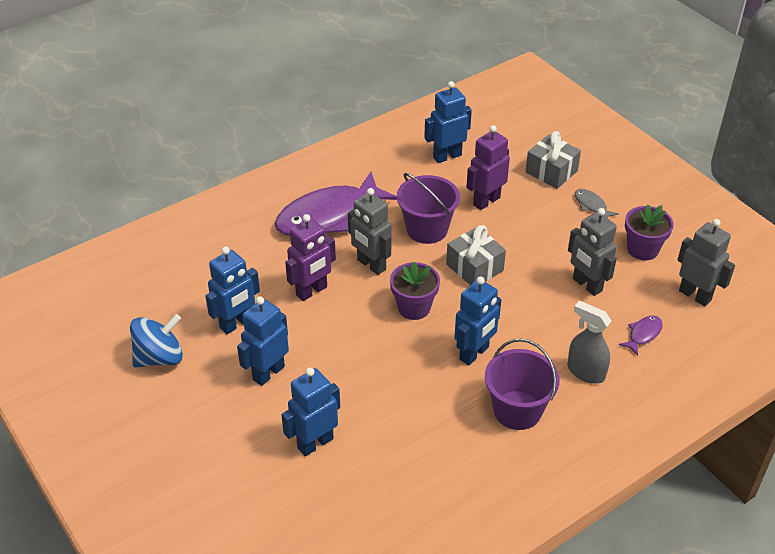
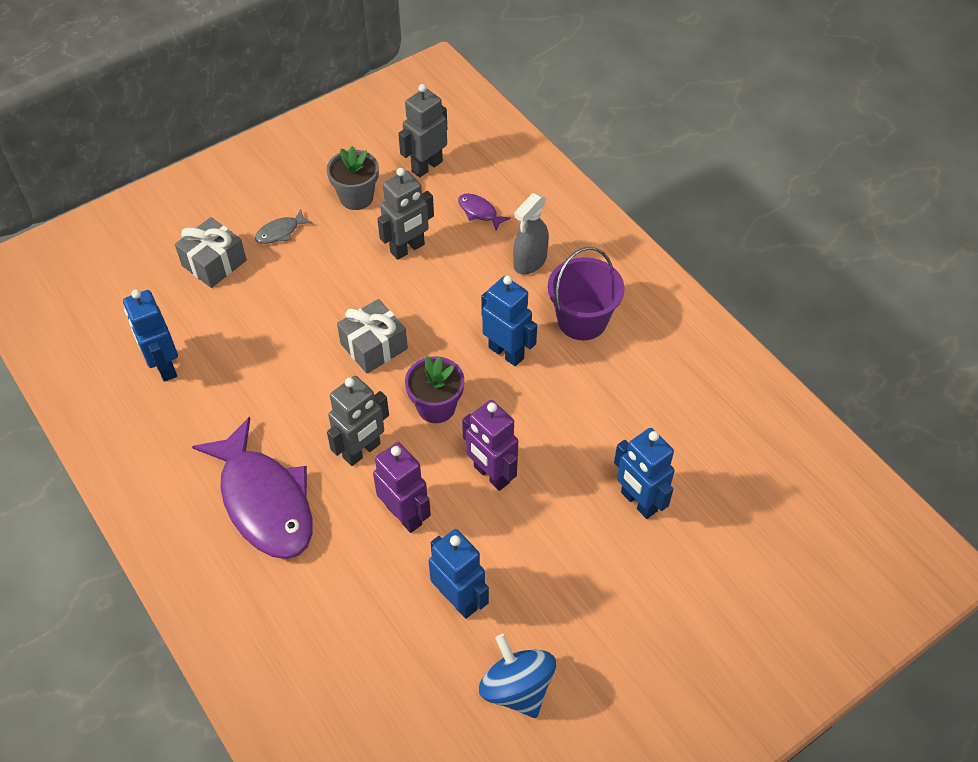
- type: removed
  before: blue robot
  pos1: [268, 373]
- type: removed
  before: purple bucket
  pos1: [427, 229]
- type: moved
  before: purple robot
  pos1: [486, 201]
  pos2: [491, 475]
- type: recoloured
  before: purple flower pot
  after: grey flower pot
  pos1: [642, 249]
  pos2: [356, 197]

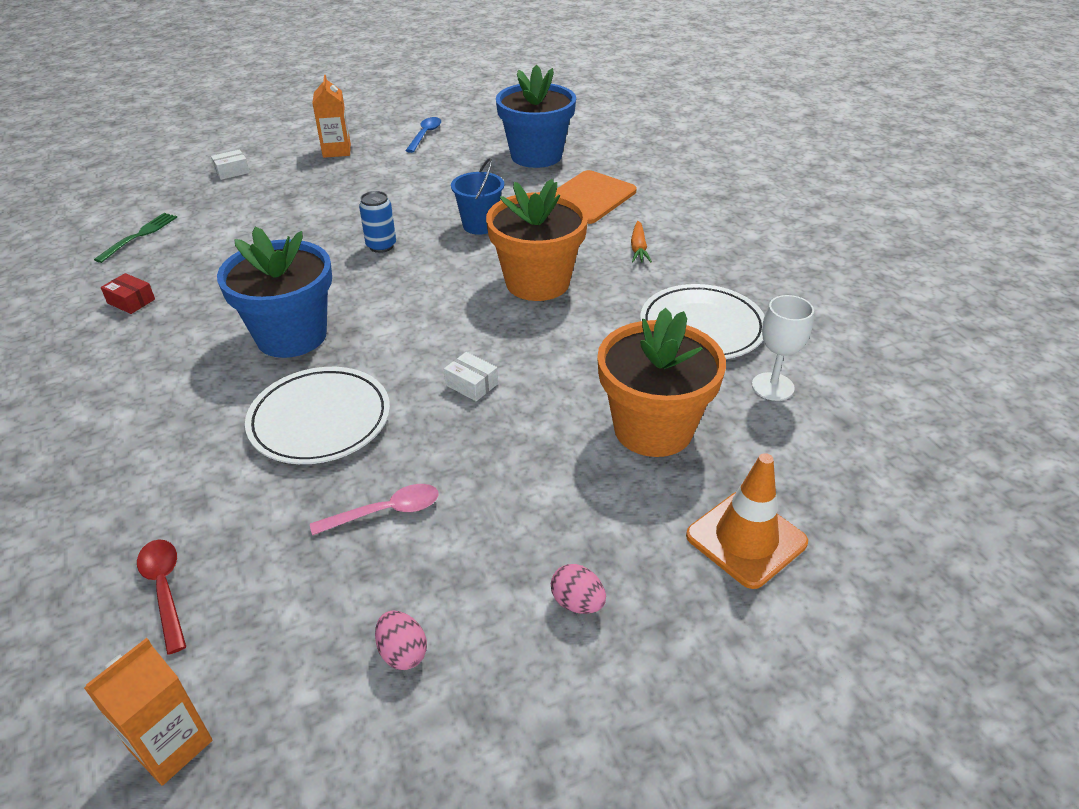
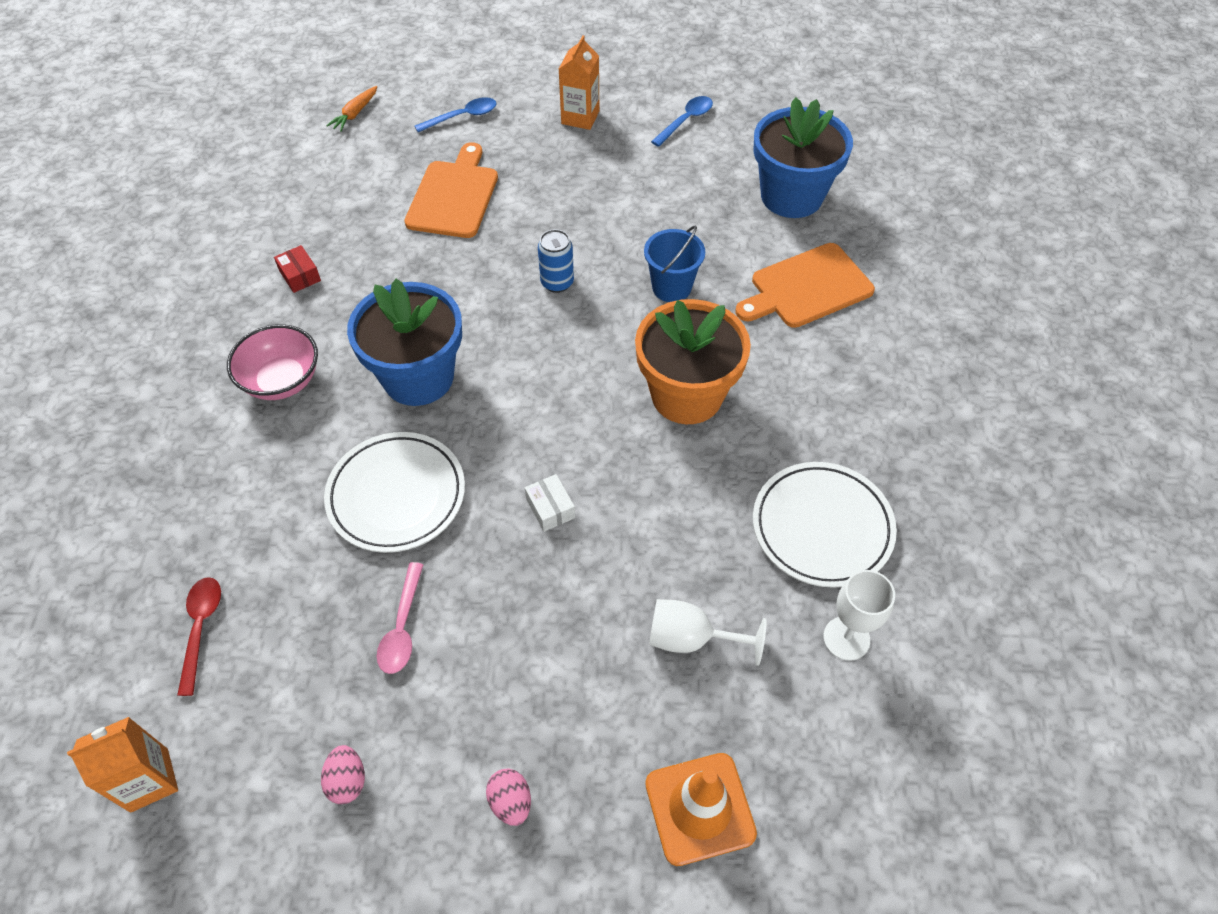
- type: removed
  before: green fork
  pos1: [139, 236]
- type: added
  after: pink bowl
  pos2: [282, 381]
- type: added
  after: orange cutting board
  pos2: [454, 196]
- type: moved
  before: orange carrot
  pos1: [638, 248]
  pos2: [355, 114]
- type: replaced
  before: white box
  after: blue spoon
  pos1: [232, 171]
  pos2: [462, 117]
- type: replaced
  before: orange flower pot
  after: white goblet
  pos1: [653, 429]
  pos2: [691, 639]
- type: turned
  before: pink spoon
  pos1: [385, 512]
  pos2: [402, 627]
  turn: 90

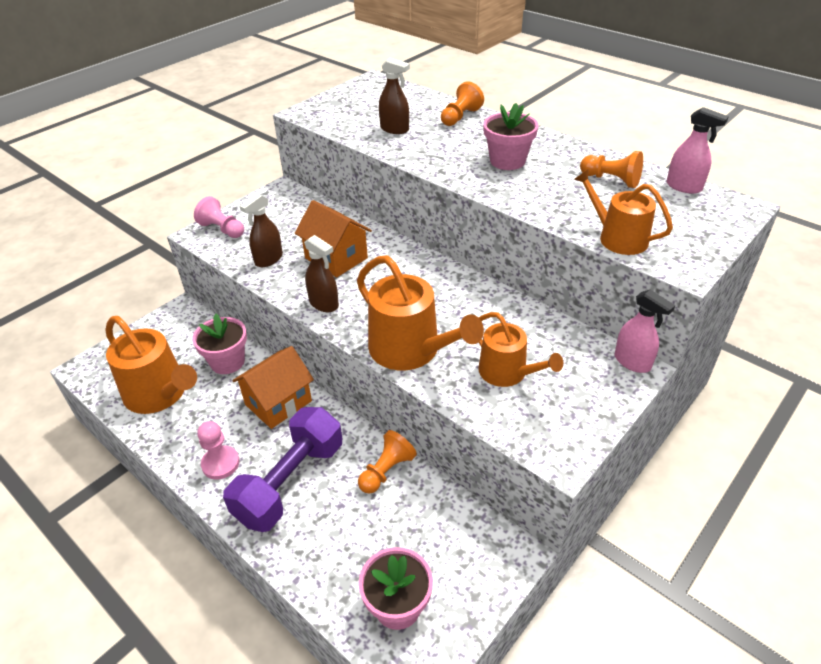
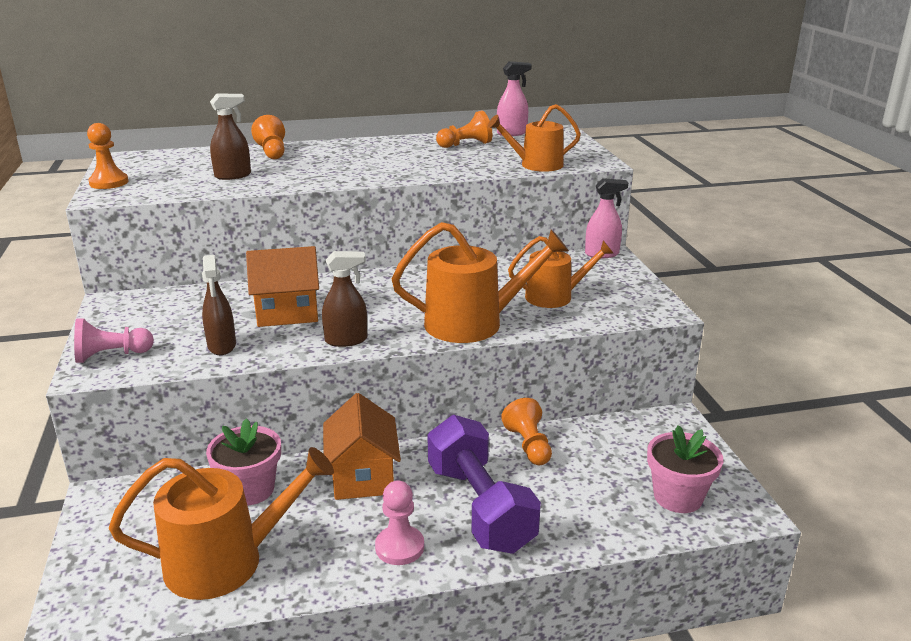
- type: removed
  before: pink flower pot
  pos1: [507, 161]
- type: added
  after: orange pawn
  pos2: [109, 183]

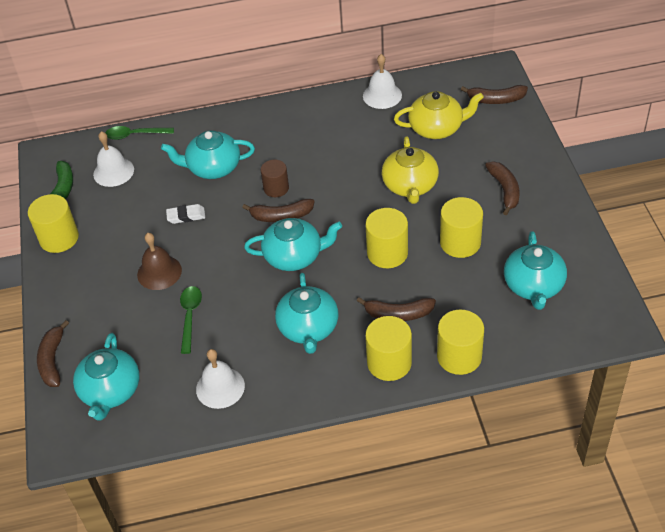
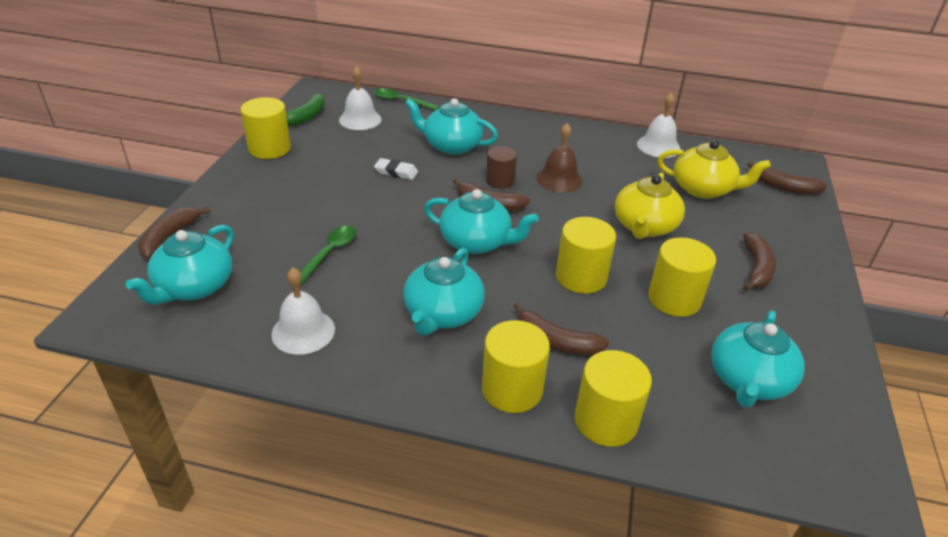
- type: moved
  before: brown bell
  pos1: [159, 272]
  pos2: [559, 179]

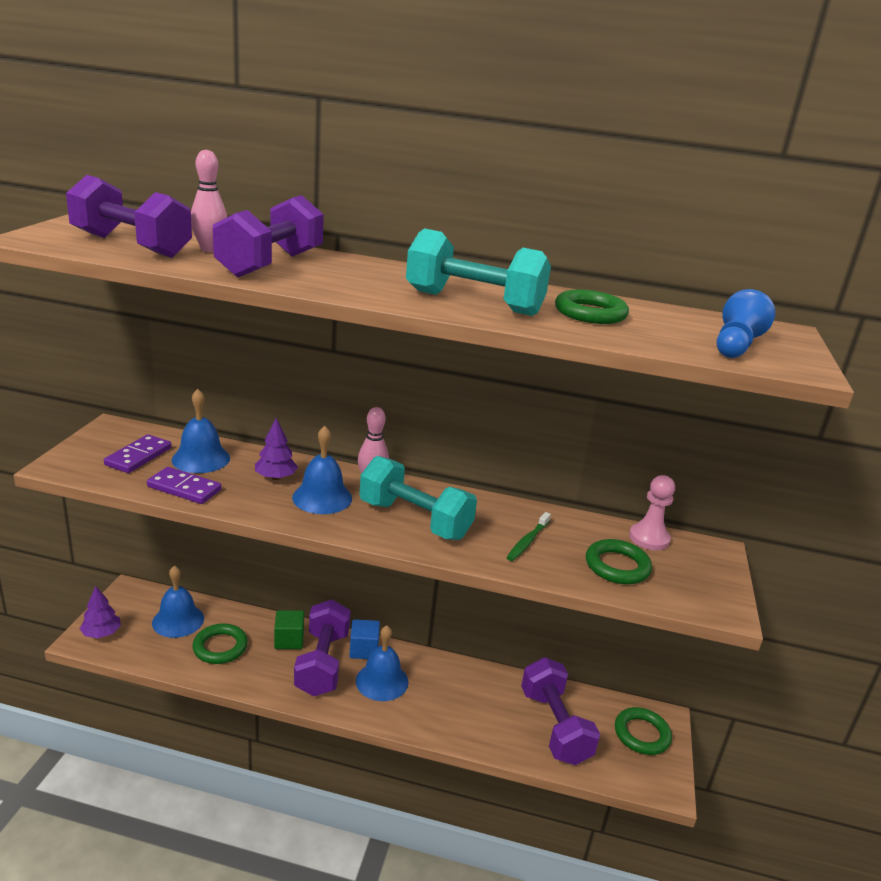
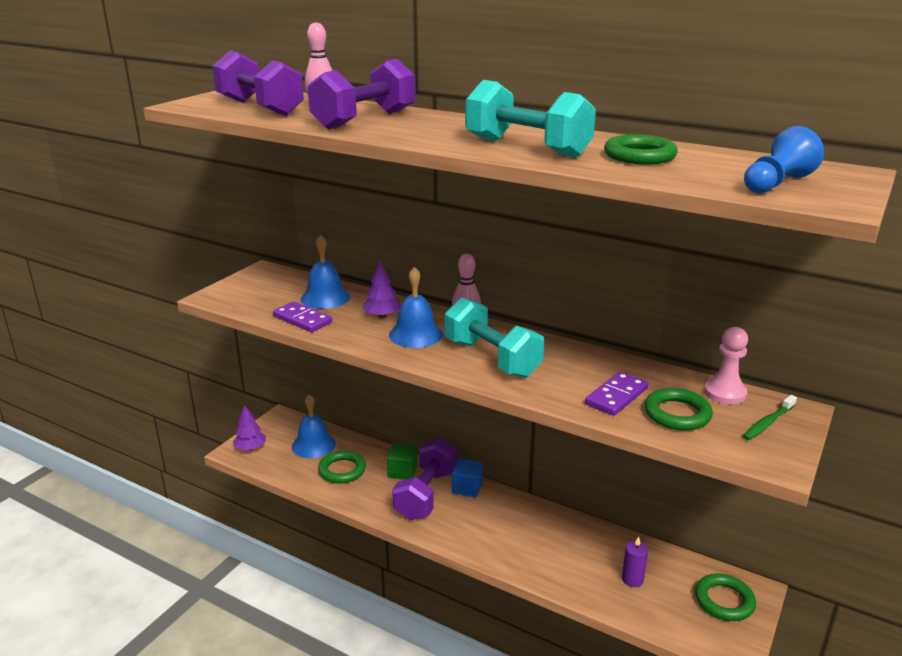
- type: removed
  before: blue bell
  pos1: [382, 681]
- type: moved
  before: purple domino
  pos1: [138, 456]
  pos2: [616, 396]
- type: moved
  before: green toothbrush
  pos1: [527, 541]
  pos2: [768, 423]
- type: replaced
  before: purple dumbbell
  after: purple candle
  pos1: [554, 726]
  pos2: [632, 579]

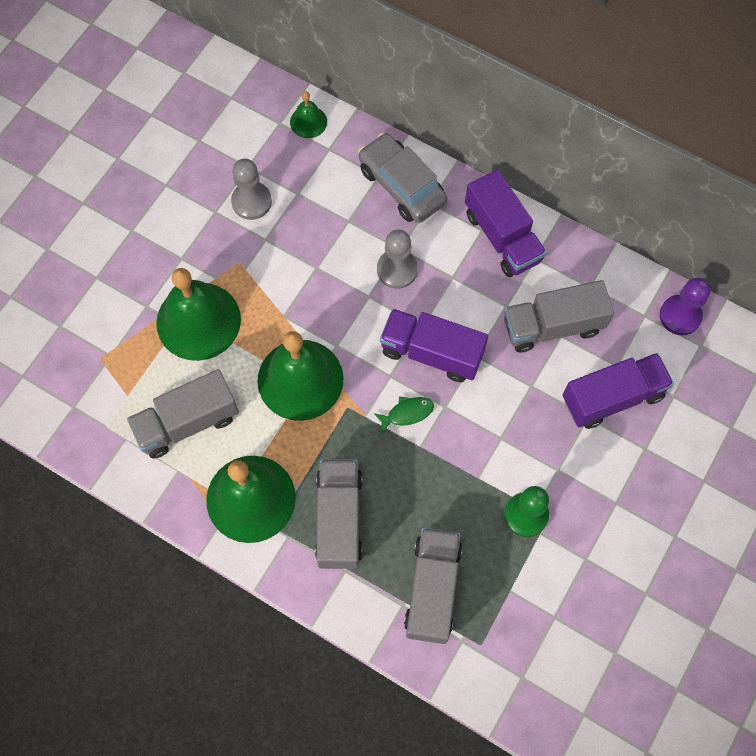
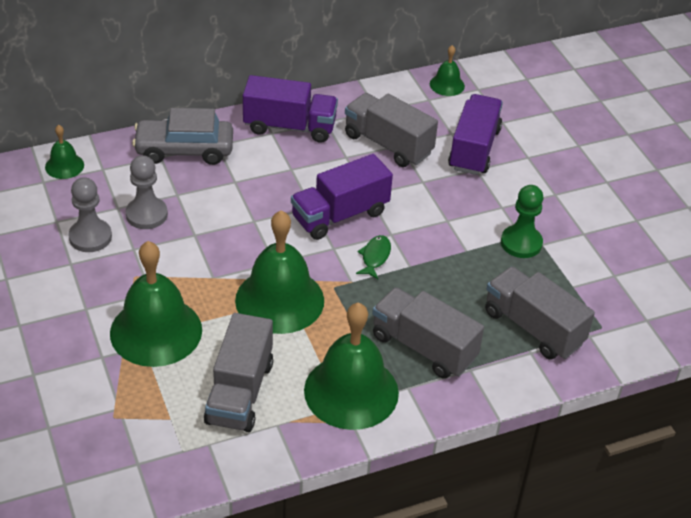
- type: moved
  before: grey pawn
  pos1: [397, 270]
  pos2: [146, 214]
- type: replaced
  before: purple pawn
  after: green bell
  pos1: [680, 316]
  pos2: [447, 85]
- type: turned
  before: grey truck
  pos1: [552, 326]
  pos2: [388, 144]
  turn: 105

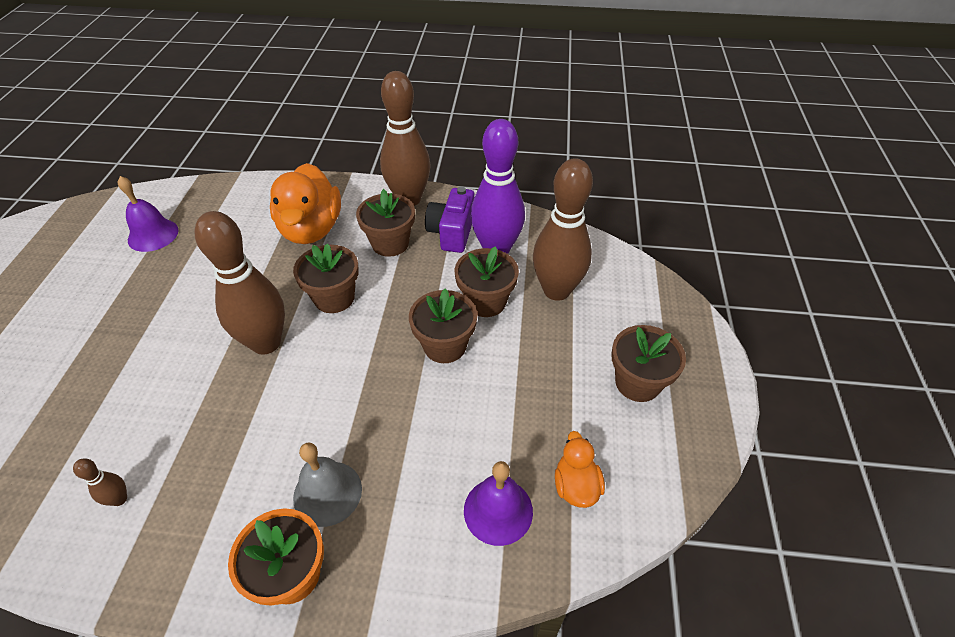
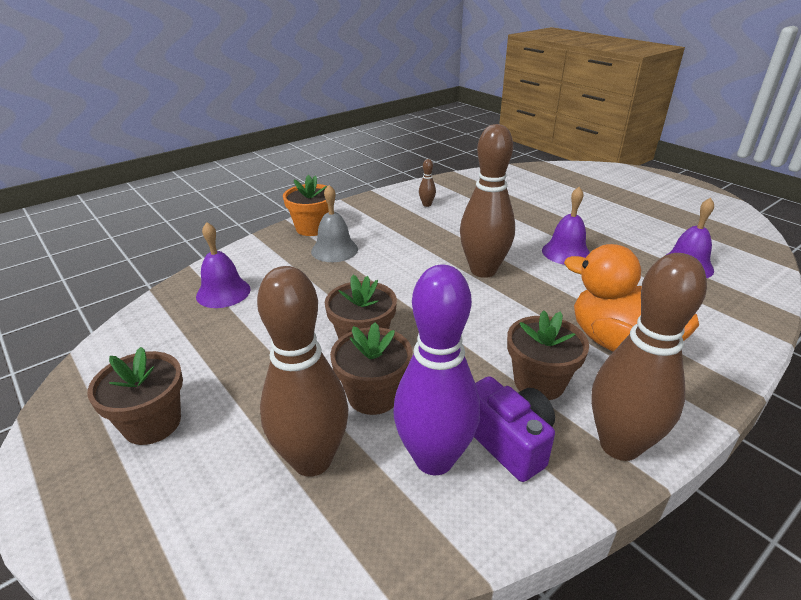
- type: removed
  before: brown flower pot
  pos1: [334, 298]
- type: removed
  before: orange duck
  pos1: [576, 486]
- type: added
  after: purple bell
  pos2: [566, 252]

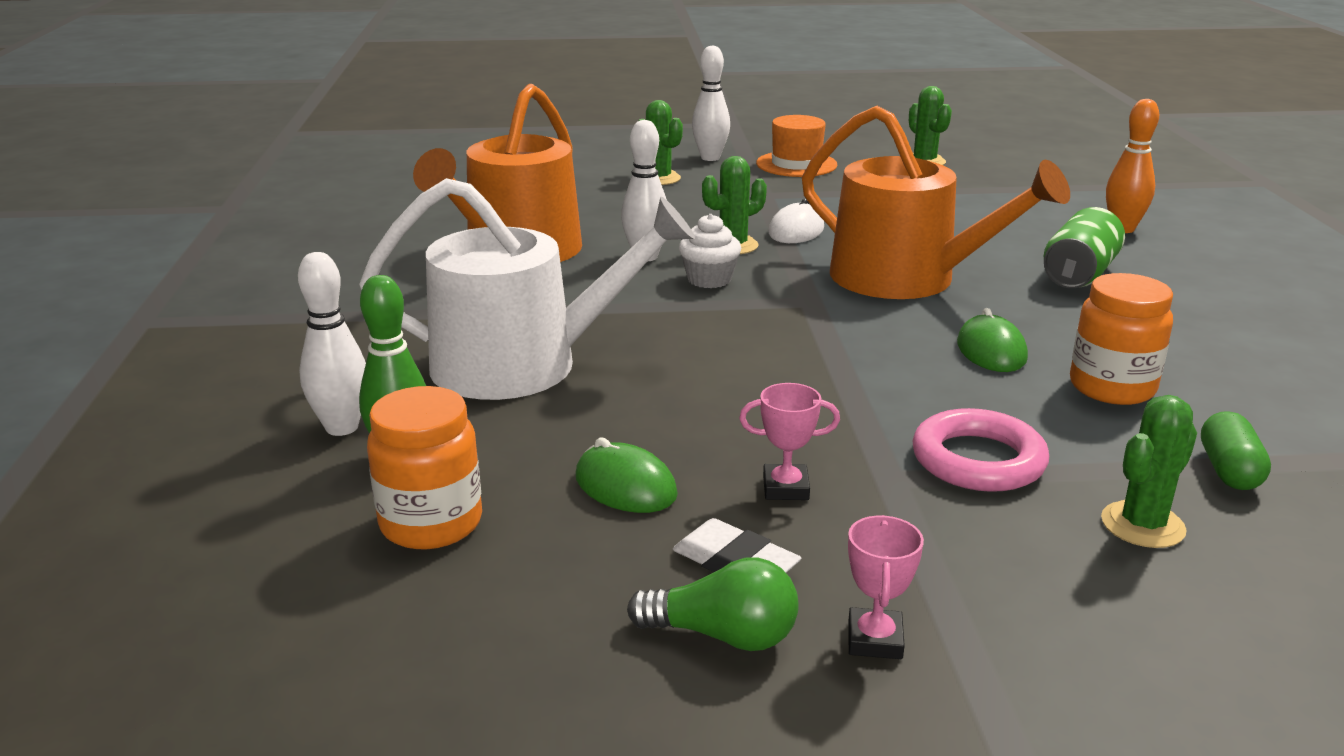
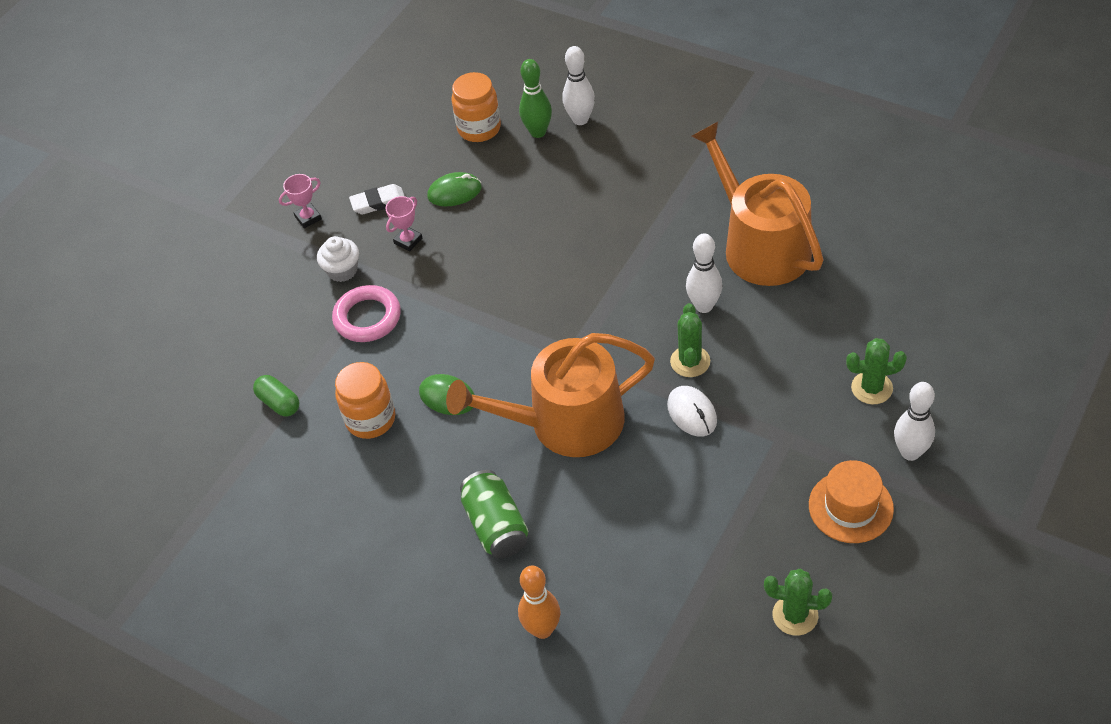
- type: removed
  before: white watering can
  pos1: [523, 364]
- type: removed
  before: green light bulb
  pos1: [723, 635]
- type: removed
  before: green cactus
  pos1: [1142, 525]
- type: moved
  before: white cupcake
  pos1: [709, 279]
  pos2: [342, 270]
- type: turned
  before: pink trophy
  pos1: [875, 640]
  pos2: [308, 218]
  turn: -75

